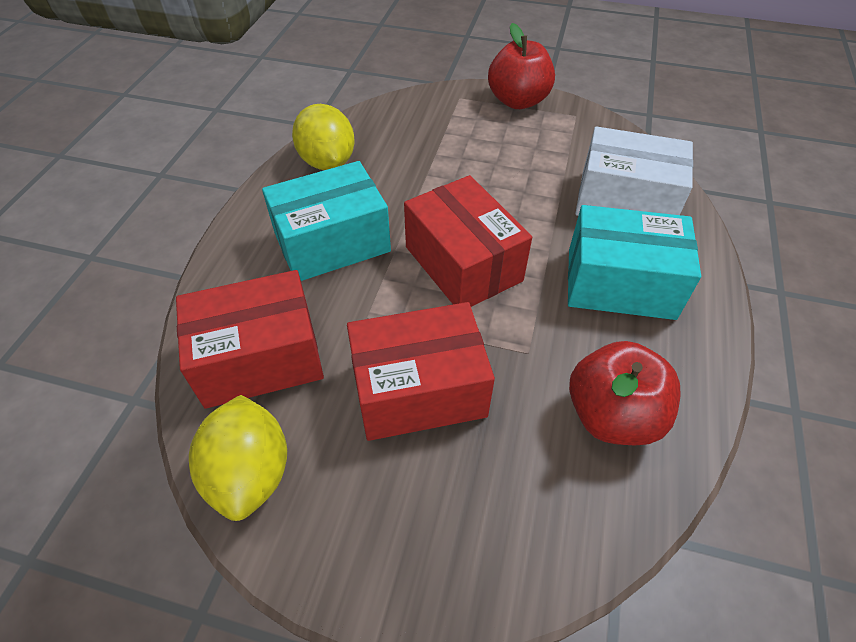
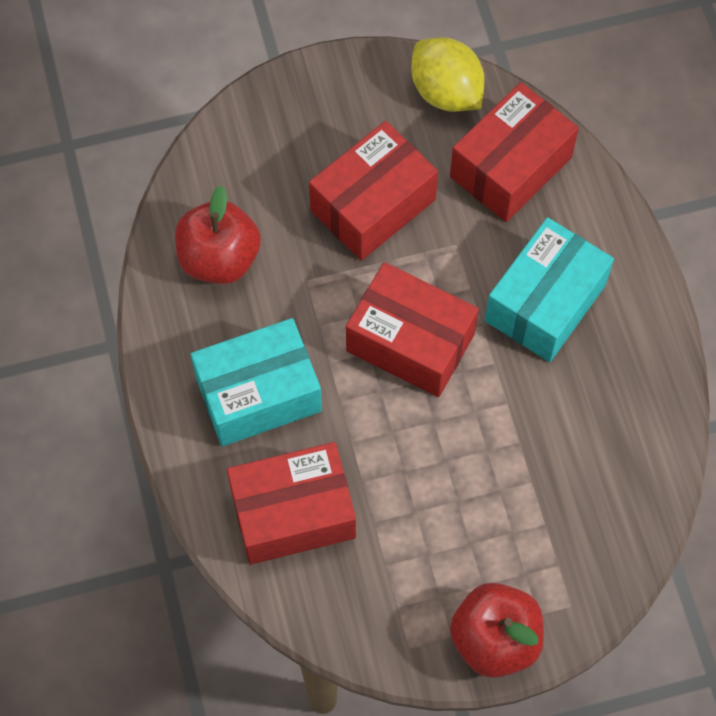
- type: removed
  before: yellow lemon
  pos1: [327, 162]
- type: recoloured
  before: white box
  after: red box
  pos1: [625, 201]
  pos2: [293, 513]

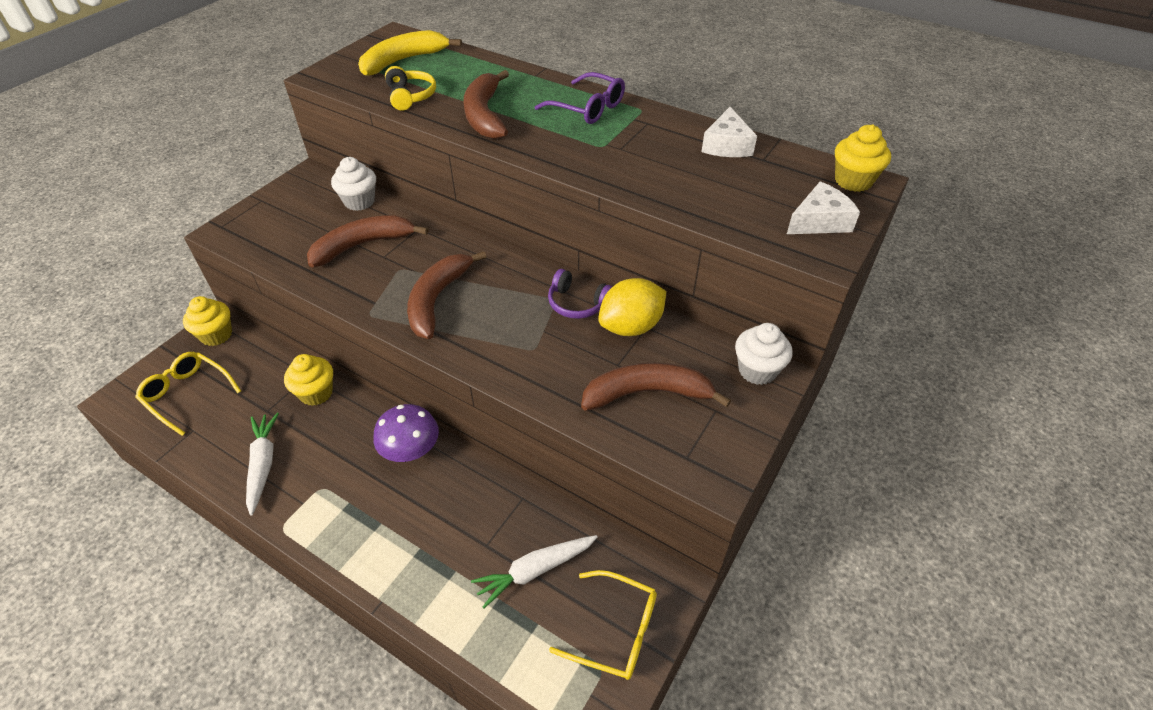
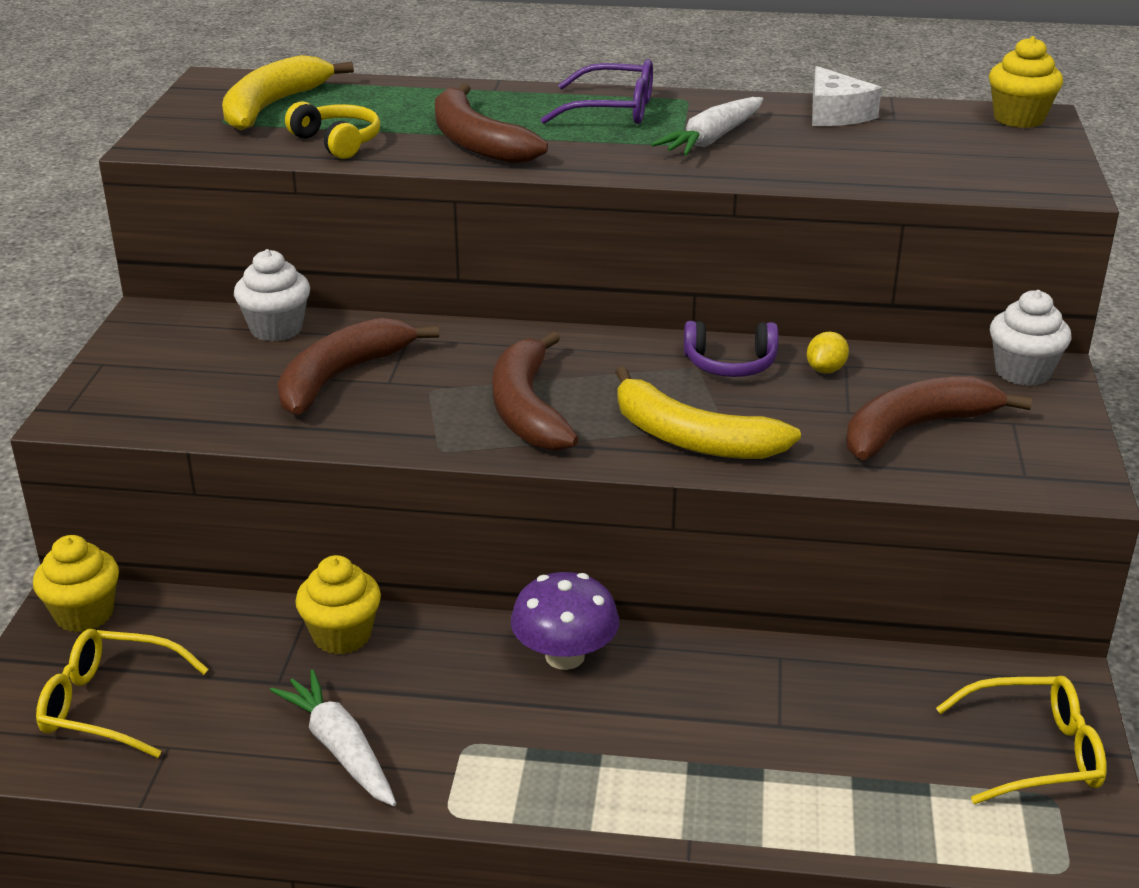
- type: removed
  before: white cheese
  pos1: [819, 221]
- type: added
  after: yellow banana
  pos2: [692, 438]
- type: moved
  before: white carrot
  pos1: [535, 570]
  pos2: [712, 139]
- type: resized
  before: yellow lemon
  pos1: [631, 327]
  pos2: [826, 370]
  scale: 0.49

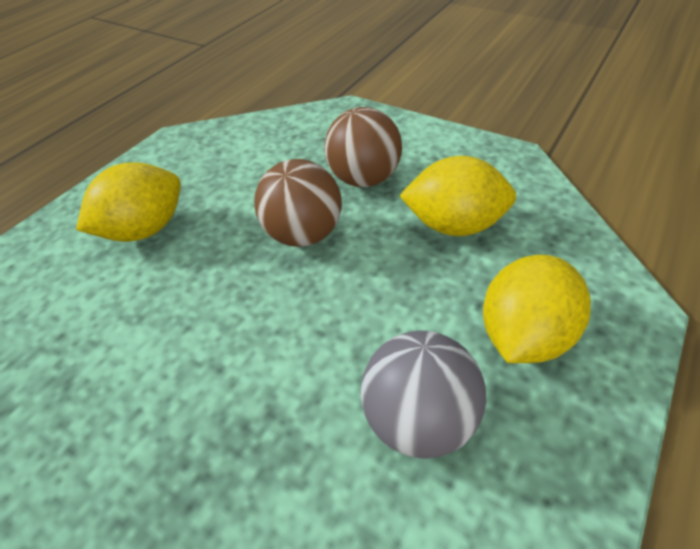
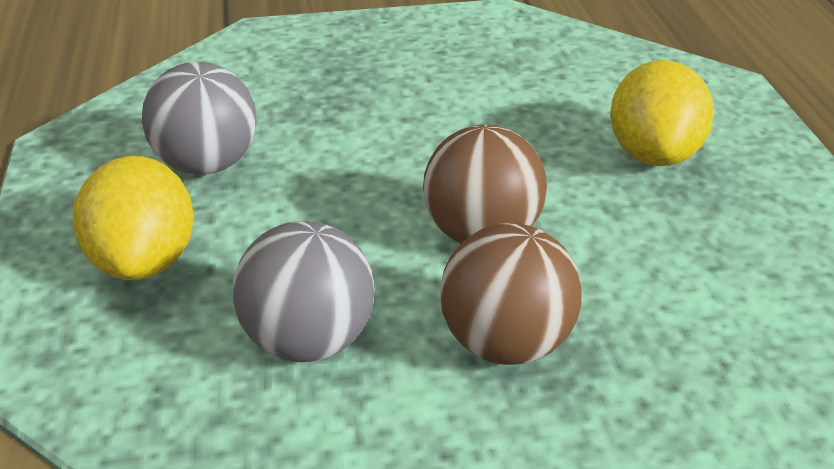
- type: replaced
  before: yellow lemon
  after: grey ball
  pos1: [454, 225]
  pos2: [308, 341]

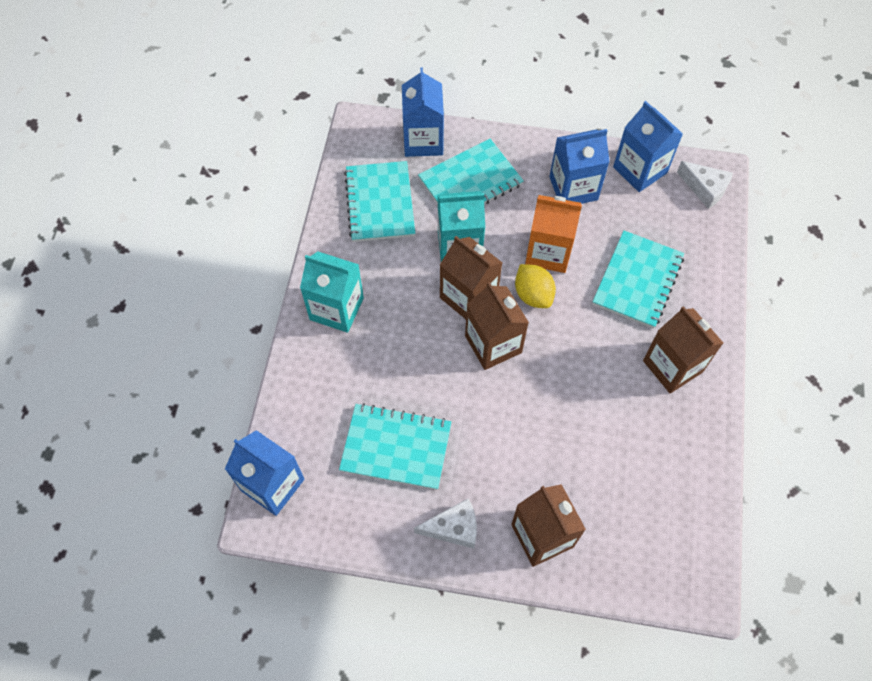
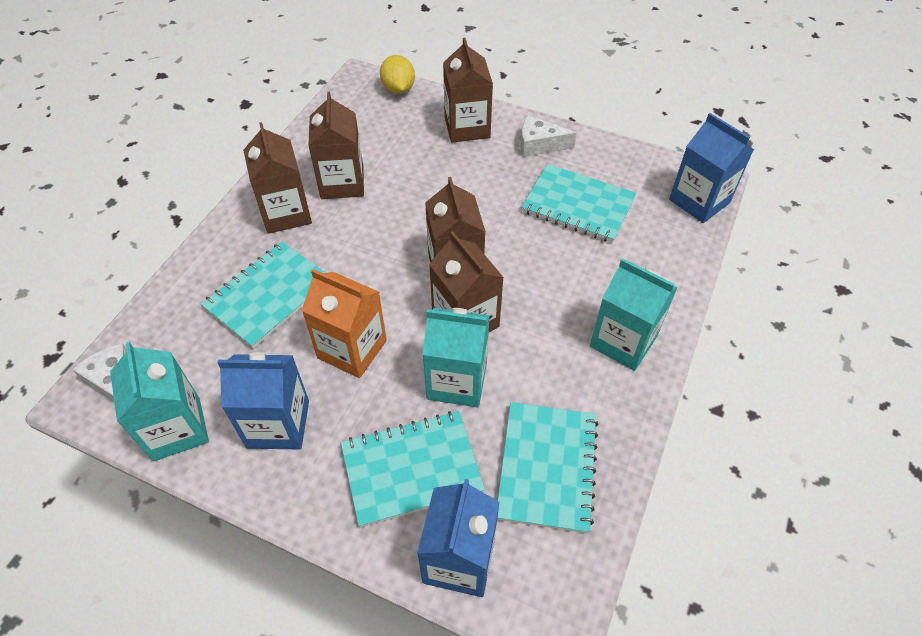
- type: added
  after: brown carton
  pos2: [342, 183]
- type: moved
  before: yellow lemon
  pos1: [533, 295]
  pos2: [398, 89]
- type: recoloured
  before: blue carton
  after: turquoise carton
  pos1: [640, 170]
  pos2: [176, 429]

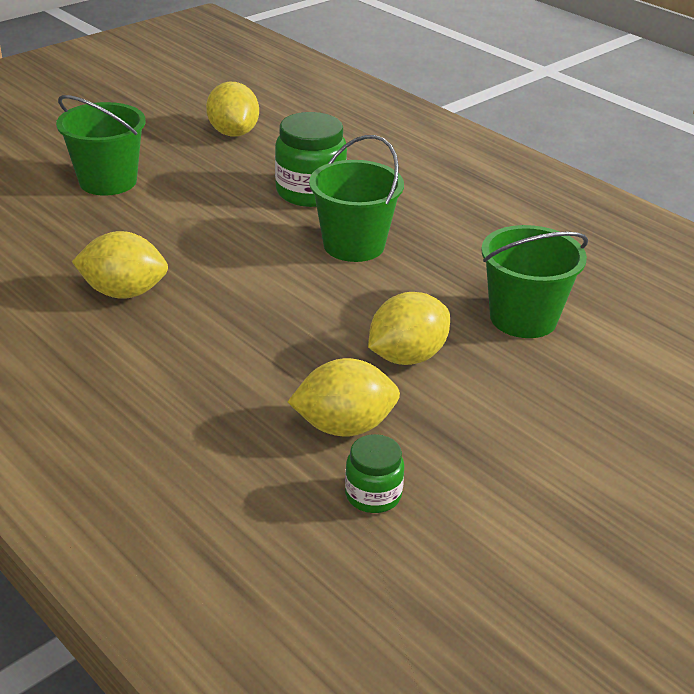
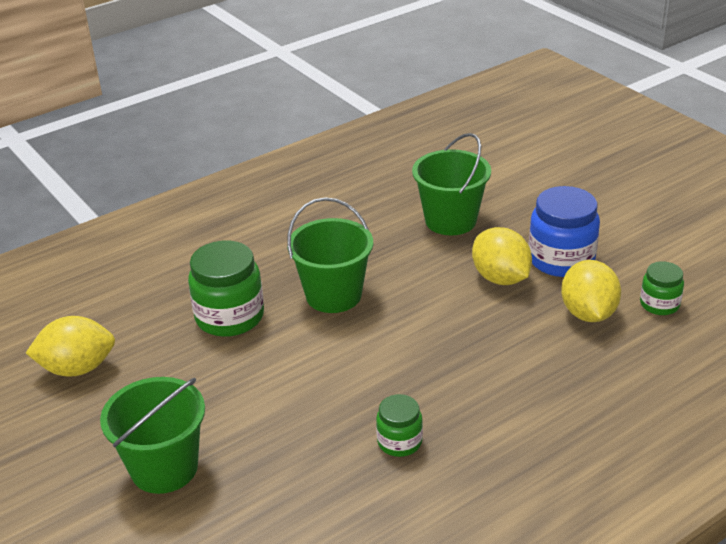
- type: added
  after: blue jar
  pos2: [561, 260]
- type: replaced
  before: yellow lemon
  after: green jar
  pos1: [124, 292]
  pos2: [399, 442]

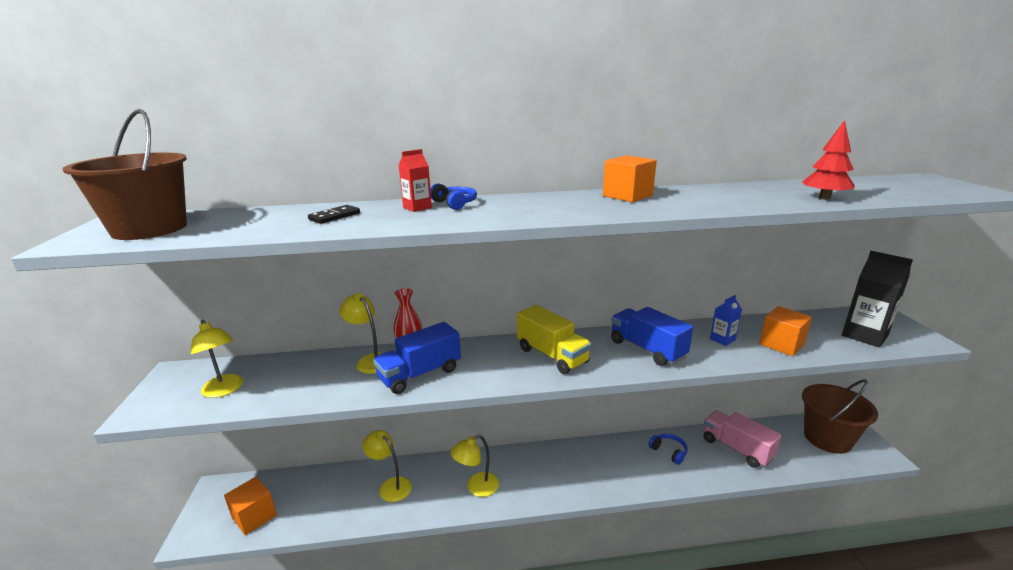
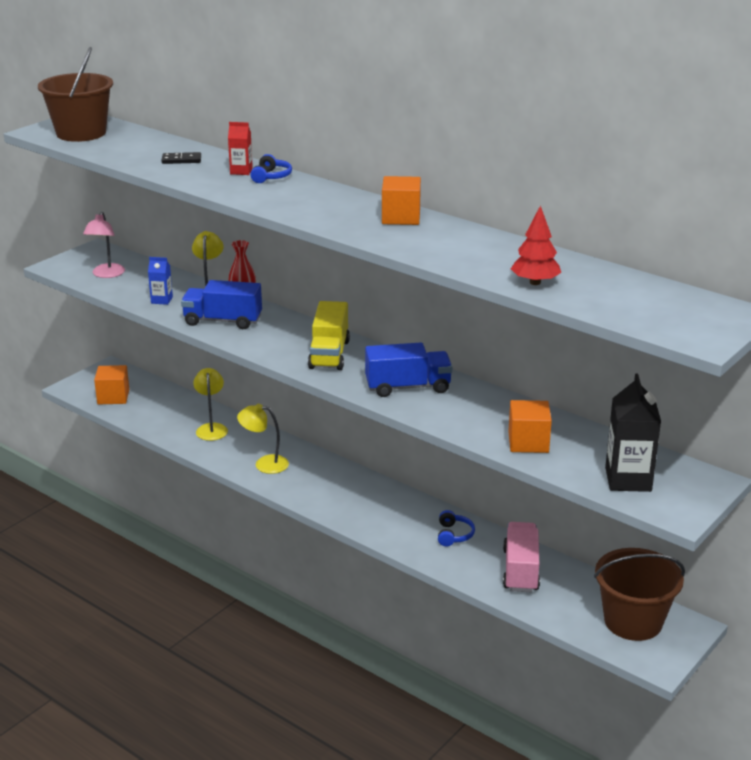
- type: moved
  before: blue carton
  pos1: [722, 339]
  pos2: [161, 300]
- type: recoloured
  before: yellow lamp
  after: pink lamp
  pos1: [224, 390]
  pos2: [106, 274]
- type: turned
  before: blue truck
  pos1: [647, 349]
  pos2: [408, 387]
  turn: 75

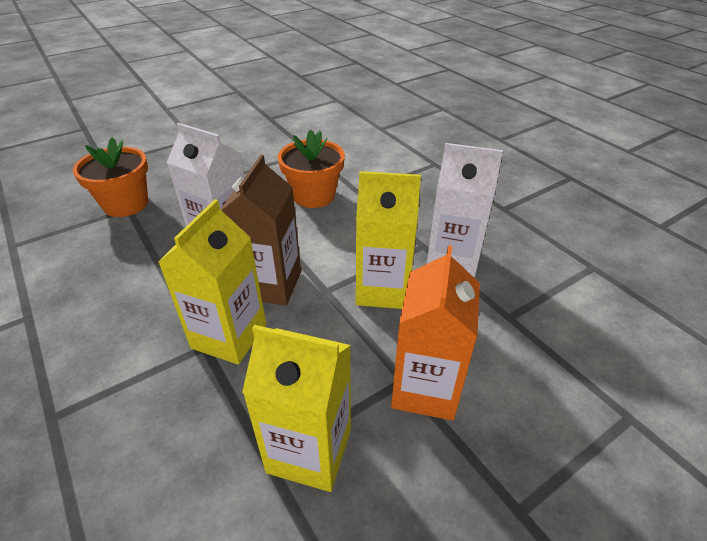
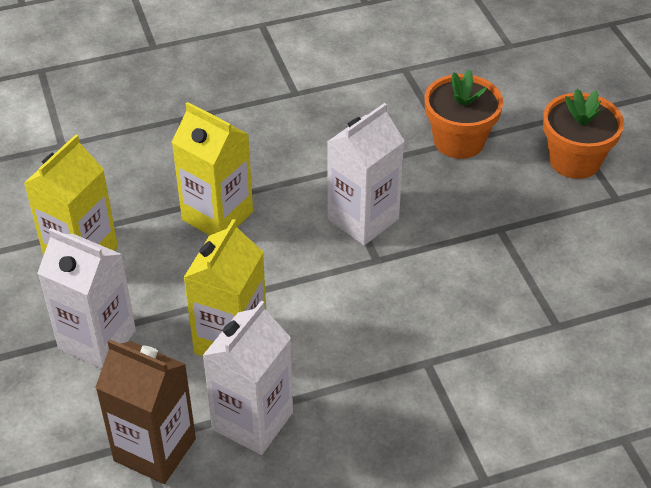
- type: moved
  before: brown carton
  pos1: [270, 285]
  pos2: [155, 449]
- type: moved
  before: orange flower pot
  pos1: [314, 195]
  pos2: [574, 160]
- type: recoloured
  before: orange carton
  after: white carton
  pos1: [425, 388]
  pos2: [97, 340]

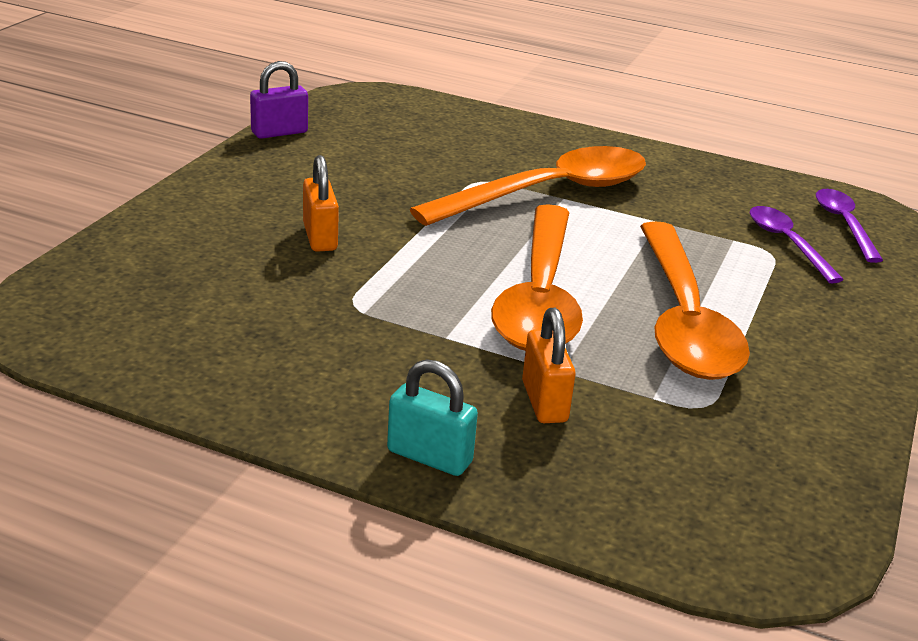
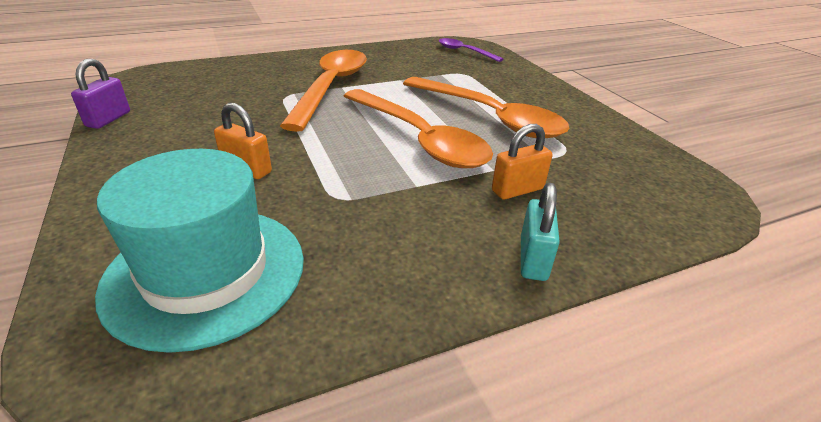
- type: removed
  before: purple spoon
  pos1: [786, 243]
- type: added
  after: turquoise hat
  pos2: [206, 272]
- type: turned
  before: turquoise padlock
  pos1: [429, 456]
  pos2: [533, 259]
  turn: -60
- type: turned
  before: orange padlock
  pos1: [544, 402]
  pos2: [517, 190]
  turn: -60

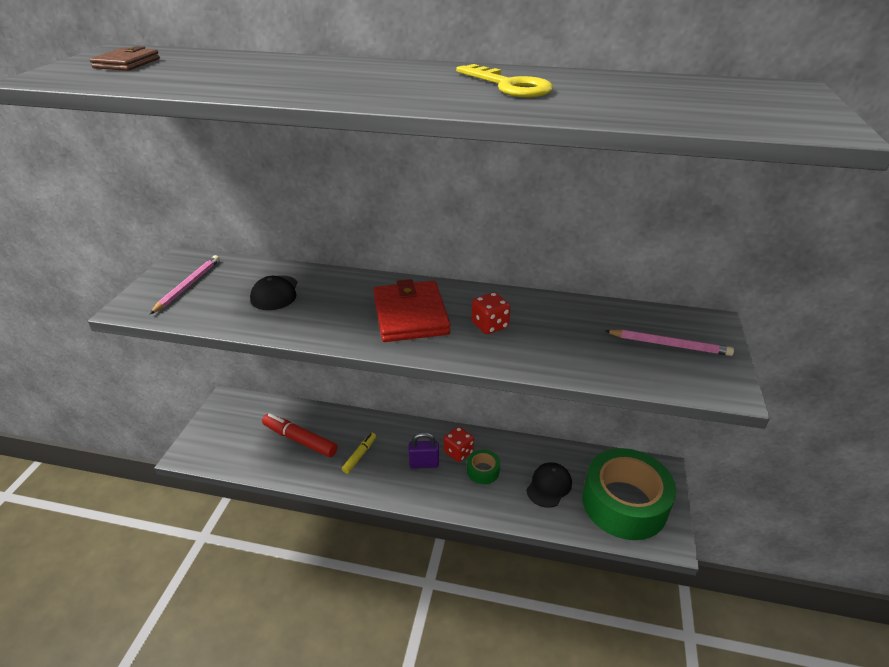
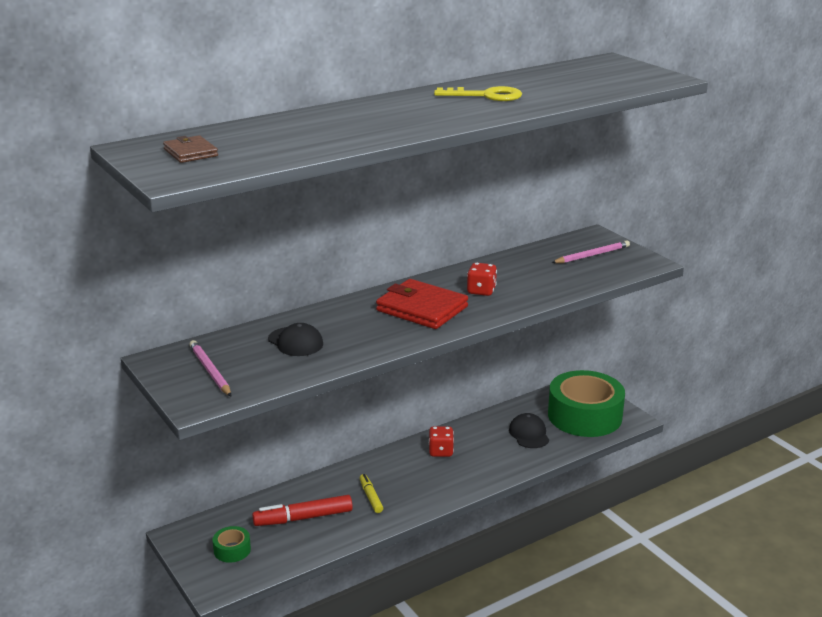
- type: removed
  before: purple padlock
  pos1: [424, 464]
- type: moved
  before: green tape
  pos1: [483, 471]
  pos2: [232, 550]

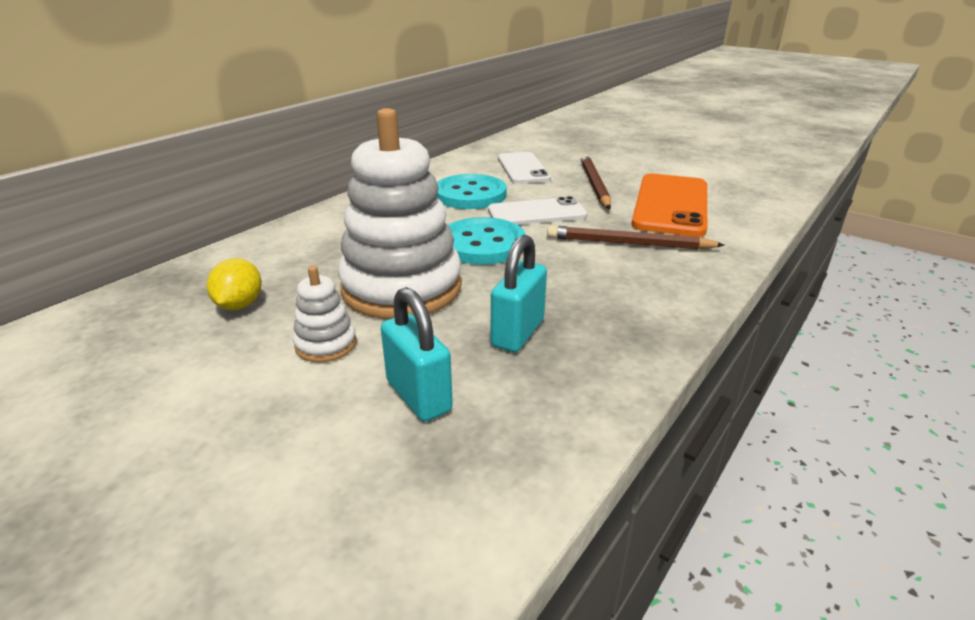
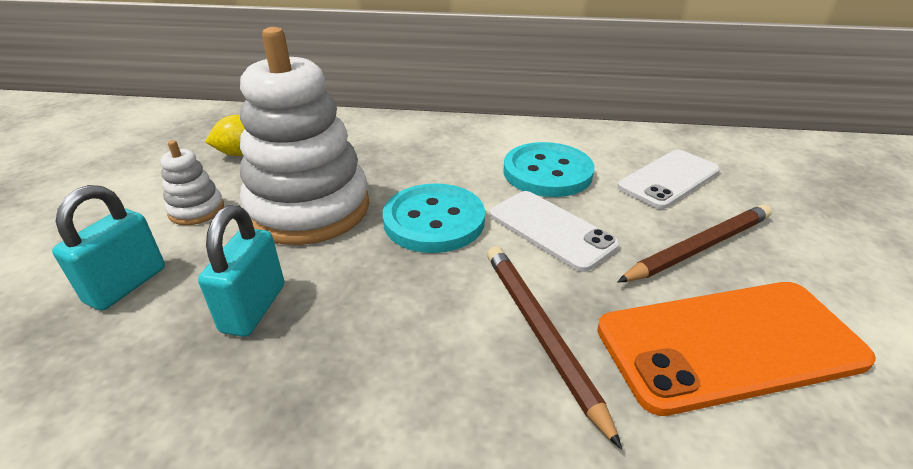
- type: turned
  before: turquoise padlock
  pos1: [518, 333]
  pos2: [254, 308]
  turn: -75

